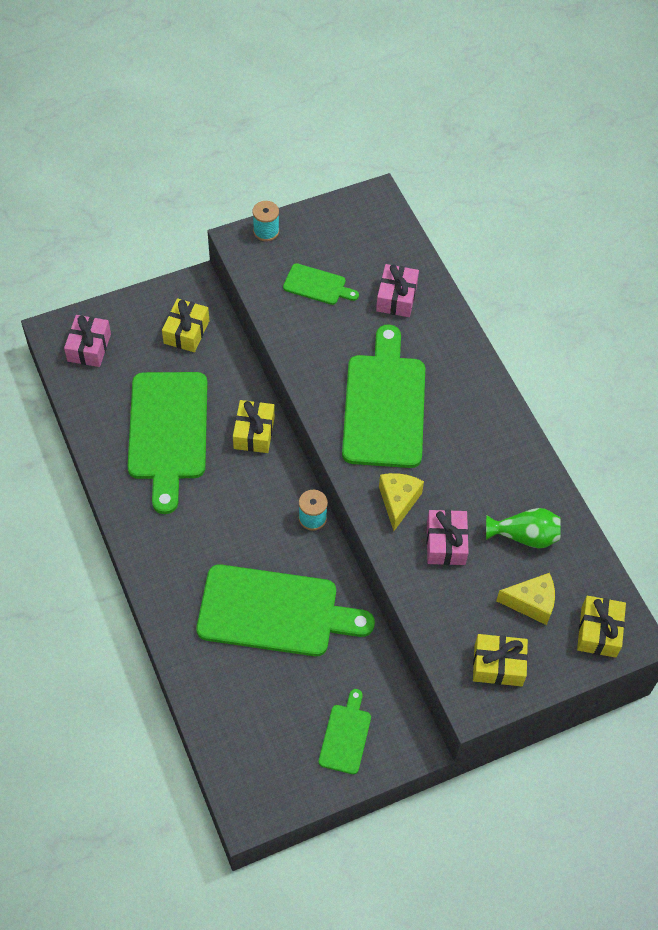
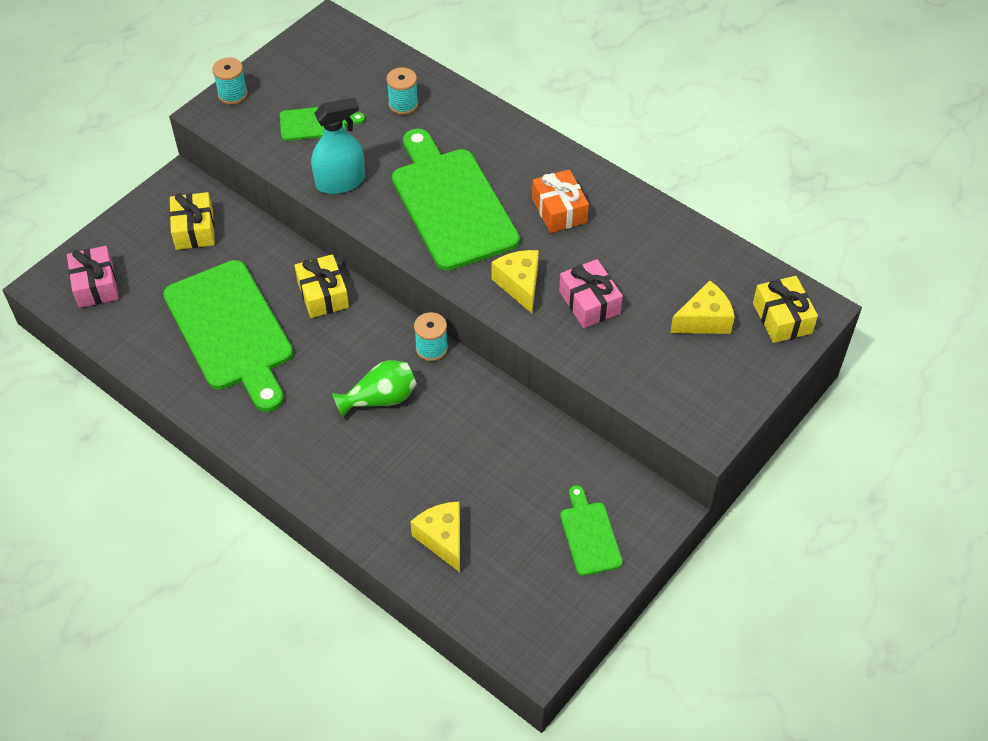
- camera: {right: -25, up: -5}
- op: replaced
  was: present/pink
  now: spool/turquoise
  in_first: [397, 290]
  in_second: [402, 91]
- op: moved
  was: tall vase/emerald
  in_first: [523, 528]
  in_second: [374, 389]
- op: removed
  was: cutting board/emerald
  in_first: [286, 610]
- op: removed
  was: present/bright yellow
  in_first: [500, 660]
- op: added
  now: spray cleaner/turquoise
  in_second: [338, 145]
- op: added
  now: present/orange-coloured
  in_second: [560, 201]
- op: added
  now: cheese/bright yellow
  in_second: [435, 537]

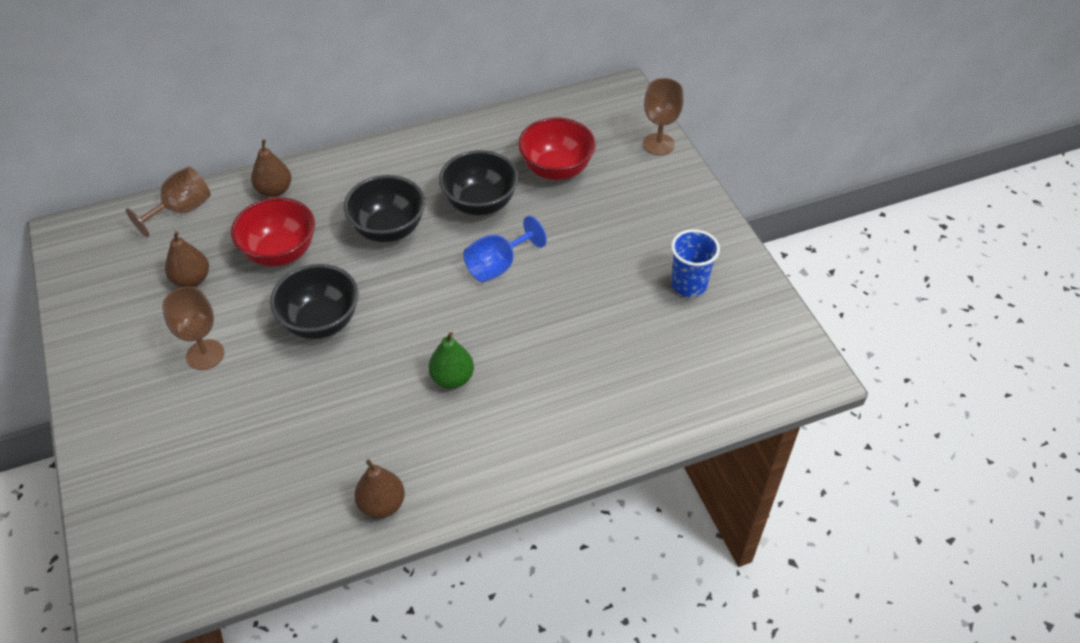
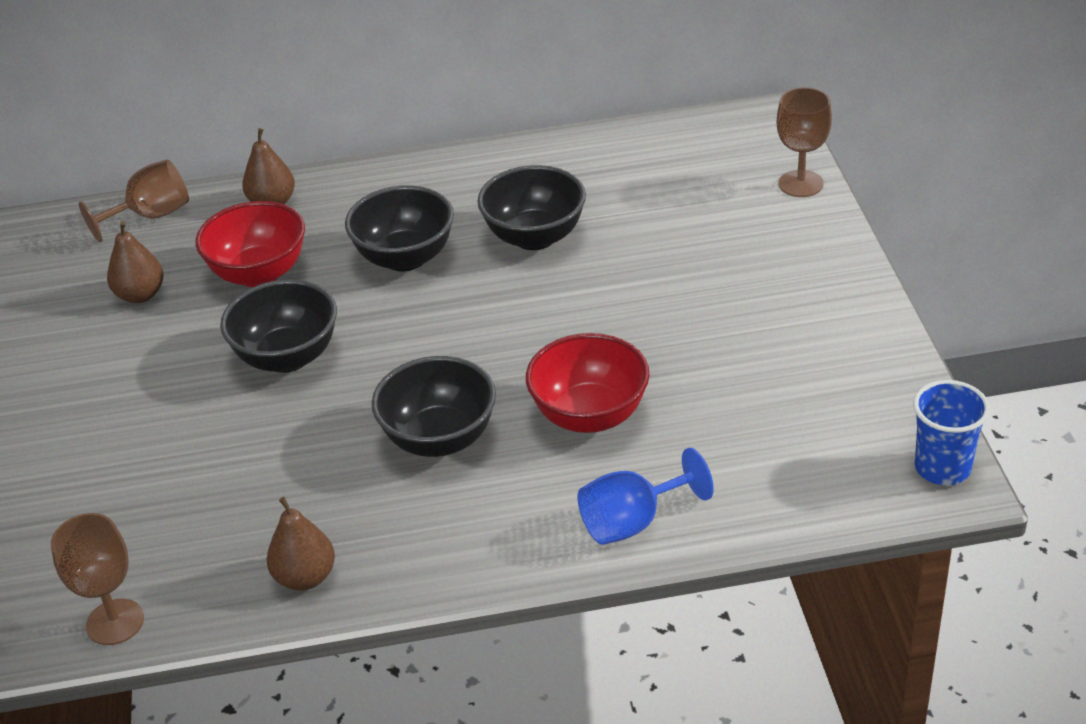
- camera: {right: 15, up: -10}
- op: moved
  was: deep dish/red
  in_first: [557, 149]
  in_second: [588, 383]
- op: moved
  was: wine glass/blue
  in_first: [505, 249]
  in_second: [646, 496]
- op: moved
  was: cup/blue
  in_first: [695, 263]
  in_second: [951, 432]
- op: moved
  was: wine glass/russet
  in_first: [193, 328]
  in_second: [97, 579]
- op: replaced
  was: pear/emerald
  now: deep dish/jet-black
  in_first: [451, 360]
  in_second: [434, 406]

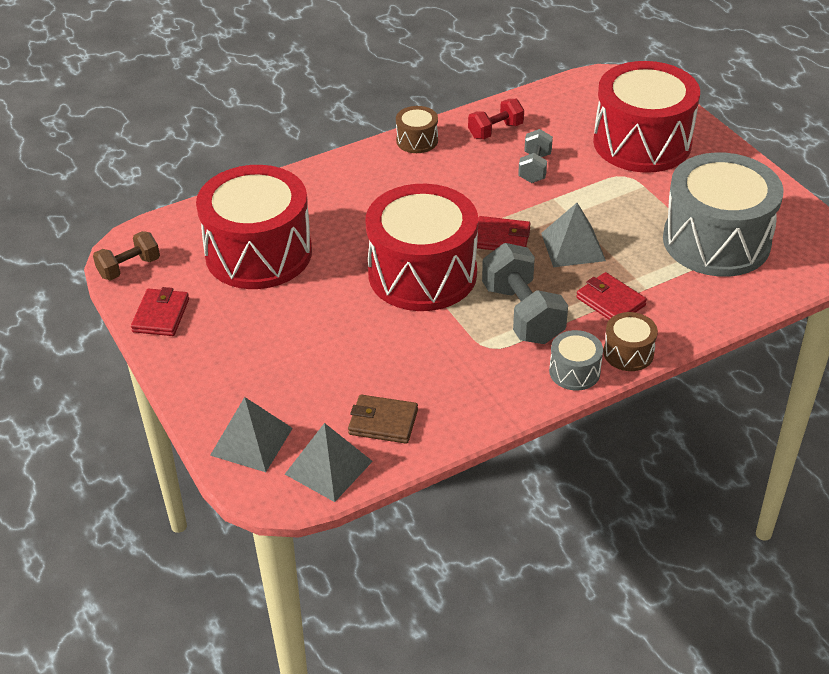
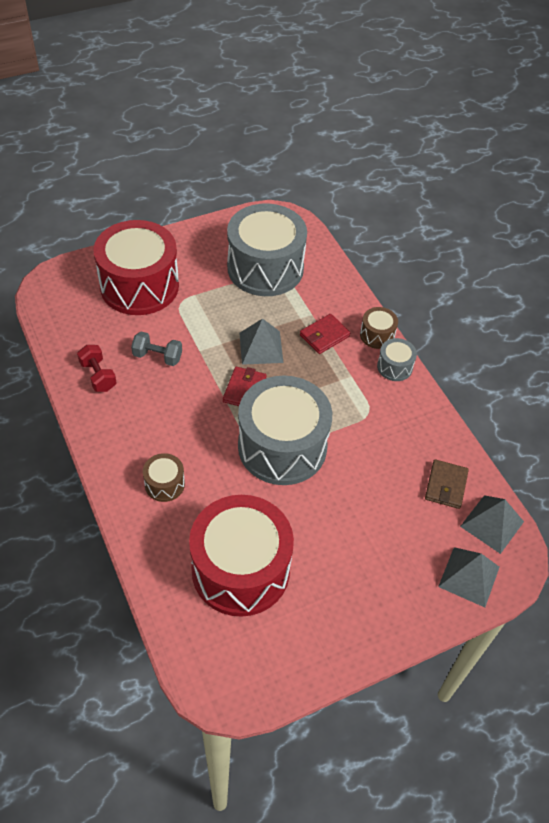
- camera: {right: -90, up: 10}
- op: moved
  was: drum/russet
  in_first: [417, 129]
  in_second: [164, 477]
- op: recoloured
  was: drum/red
  now: drum/gray
  in_first: [422, 247]
  in_second: [285, 430]
- op: removed
  was: hand weight/russet
  in_first: [126, 255]
- op: removed
  was: hand weight/gray
  in_first: [525, 293]
- op: removed
  was: billfold/red
  in_first: [160, 311]

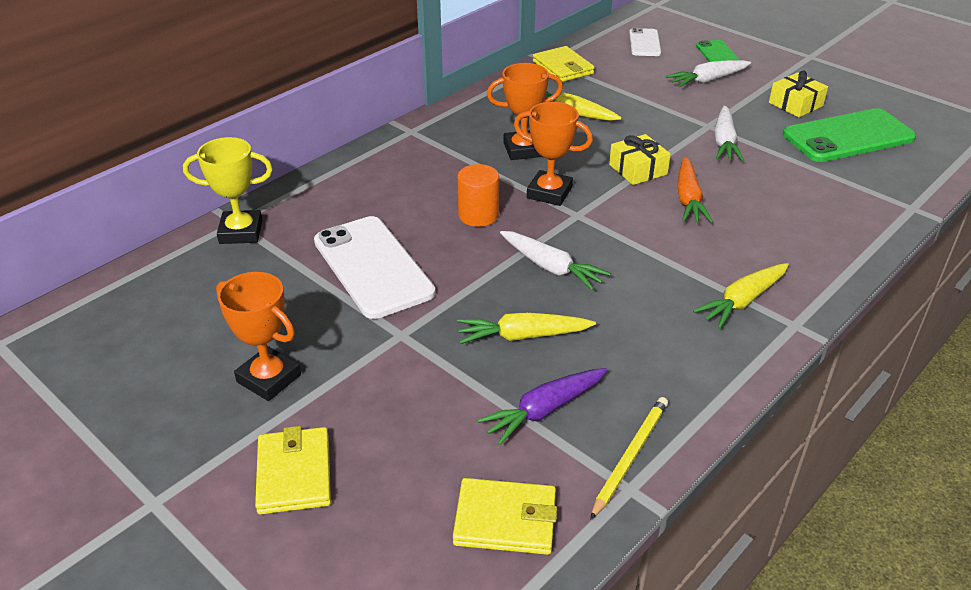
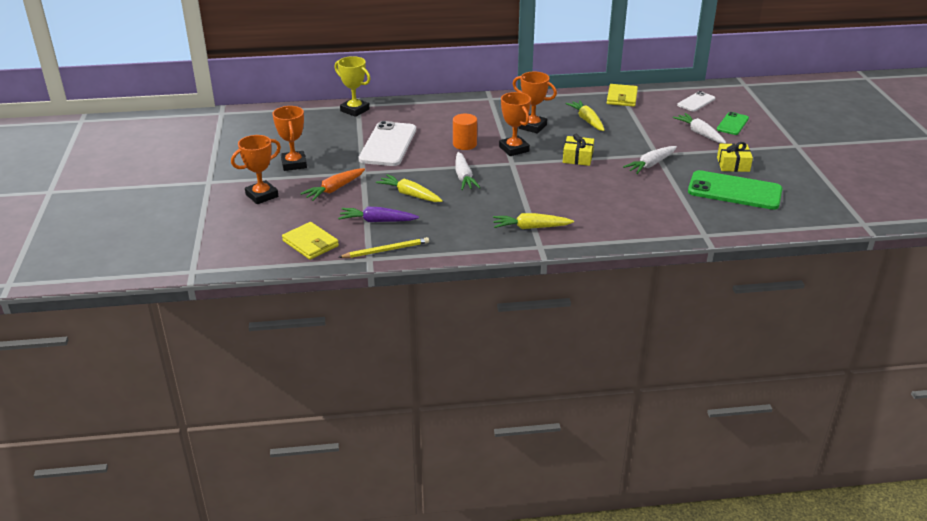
- camera: {right: 40, up: -5}
- op: turned
  was: root vegetable/pure white
  in_first: [708, 73]
  in_second: [699, 128]
  clockwise: 45
- op: moved
  was: root vegetable/orange-coloured
  in_first: [695, 190]
  in_second: [333, 184]
- op: replaced
  was: billfold/bright yellow
  now: prize cup/orange-coloured
  in_first: [293, 470]
  in_second: [256, 169]

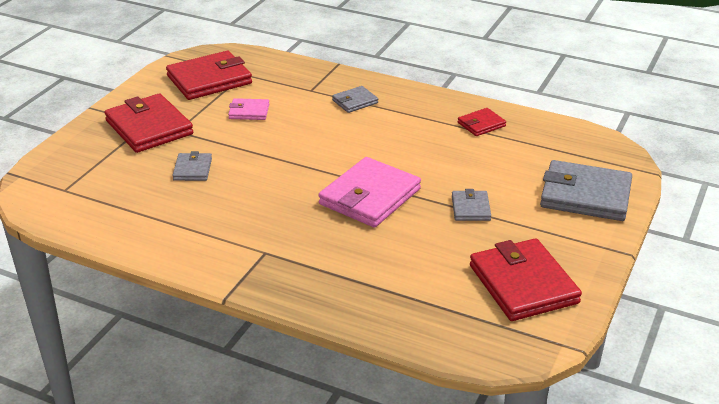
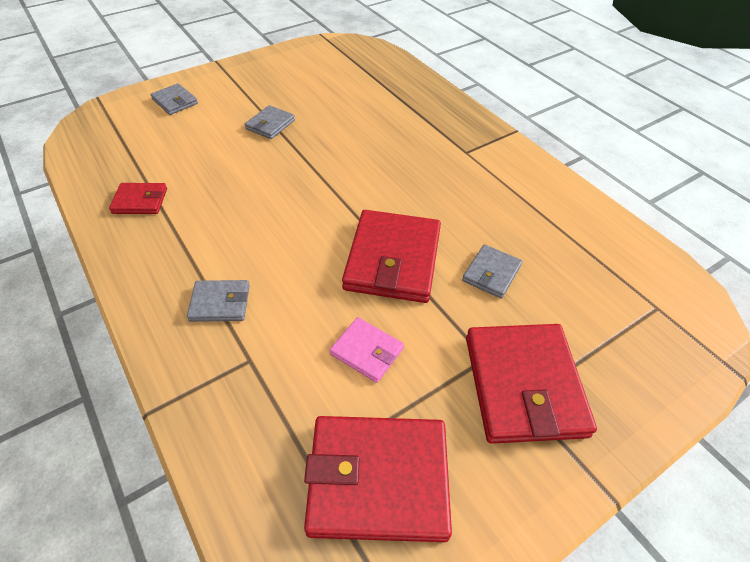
- camera: {right: -150, up: 15}
- op: removed
  was: billfold/pink
  in_first: [370, 192]
- op: resized
  was: billfold/gray
  in_first: [586, 190]
  in_second: [174, 99]
  ratio: 0.51
- op: moved
  was: billfold/red
  in_first: [526, 279]
  in_second: [391, 256]

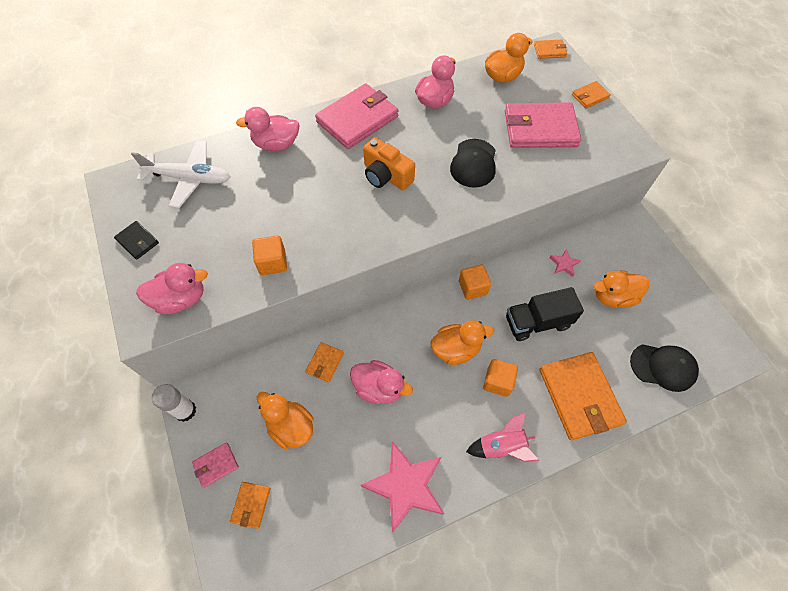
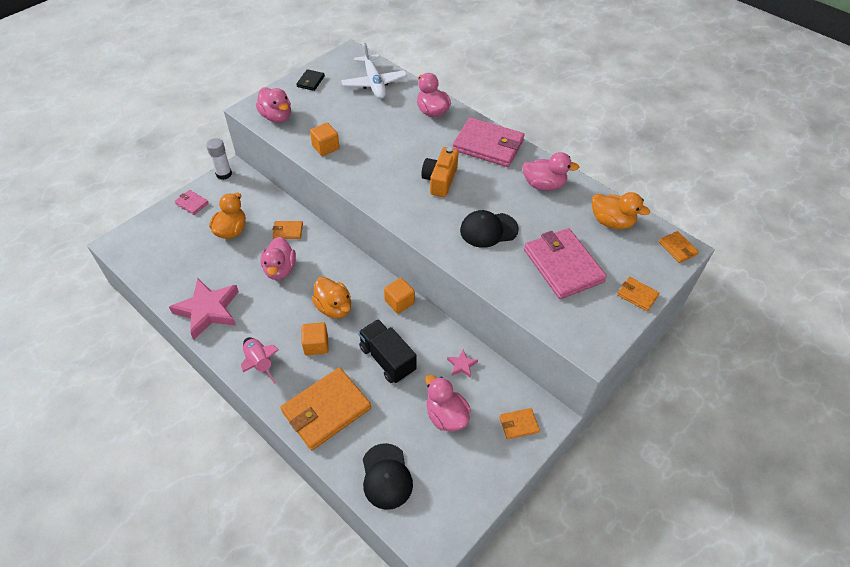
- camera: {right: 65, up: -10}
- op: recoloured
  was: duck/orange-coloured
  now: duck/pink
  in_first: [621, 289]
  in_second: [448, 403]
- op: moved
  was: billfold/orange-coloured
  in_first: [250, 505]
  in_second: [519, 424]

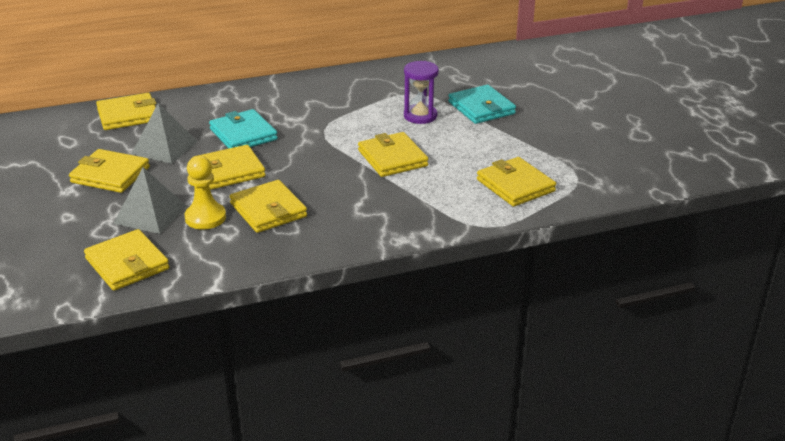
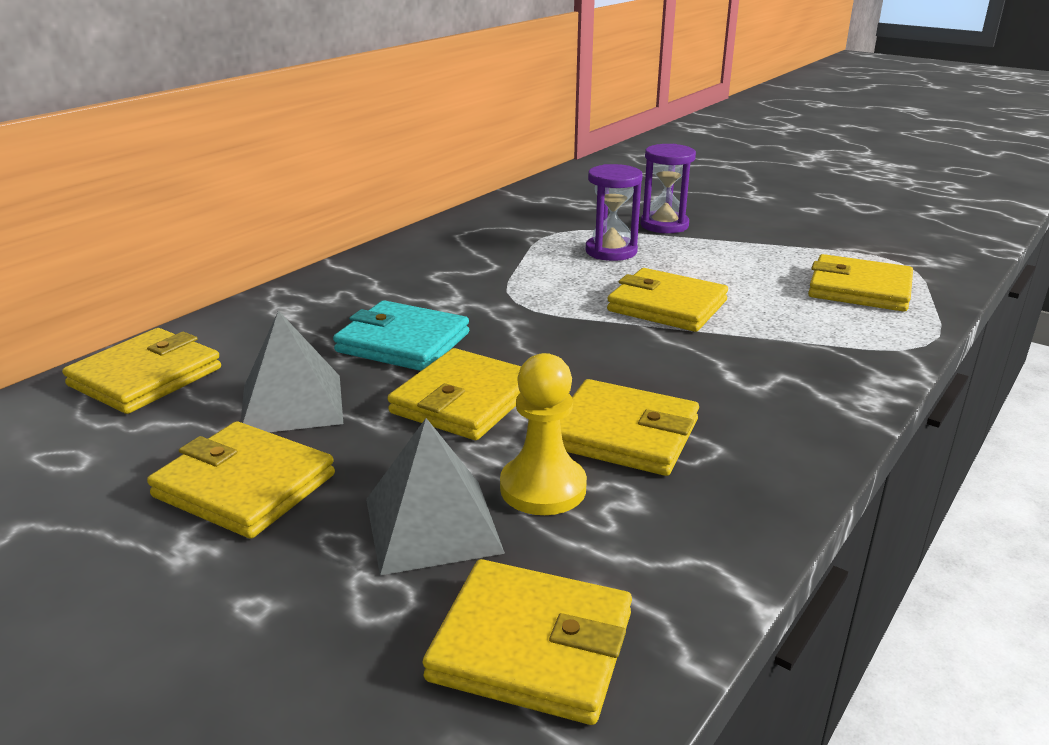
- camera: {right: -35, up: -5}
- op: replaced
  was: billfold/turquoise
  now: sand timer/purple
  in_first: [482, 104]
  in_second: [668, 188]
- op: turned
  was: billfold/bright yellow
  in_first: [109, 171]
  in_second: [241, 480]
  clockwise: 45

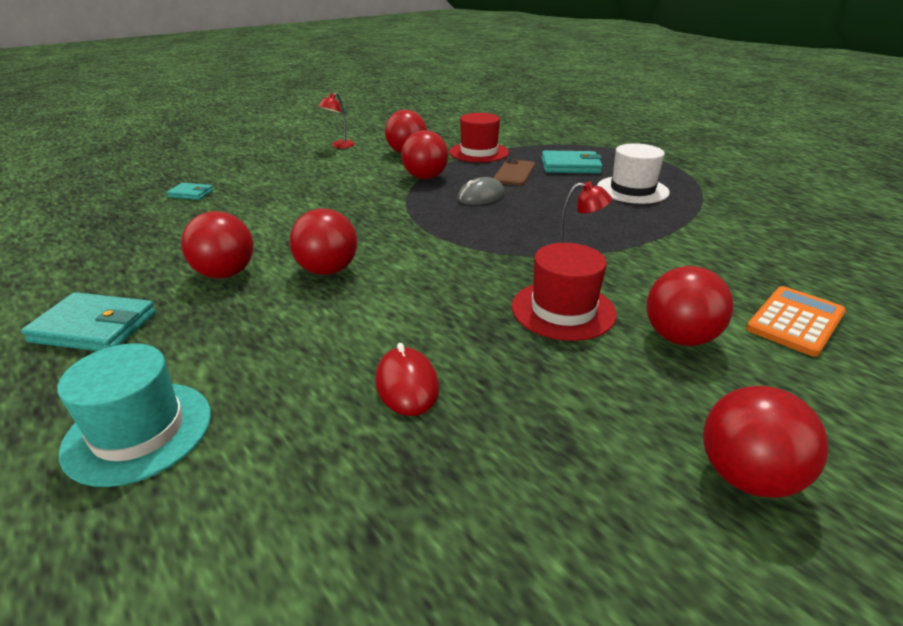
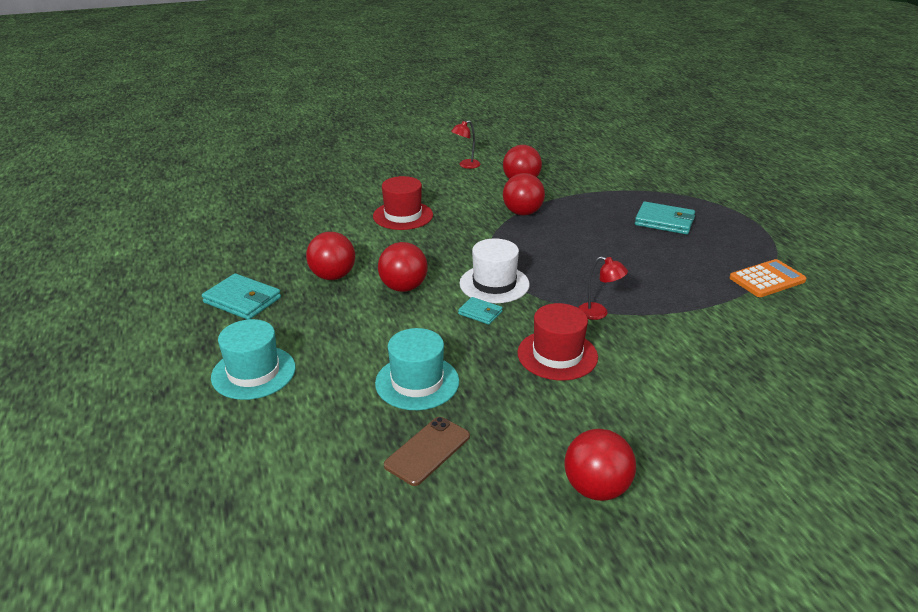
- camera: {right: 20, up: 0}
- op: moved
  was: tall hat/red
  in_first: [479, 137]
  in_second: [403, 203]
- op: moved
  was: tall hat/pure white
  in_first: [633, 173]
  in_second: [494, 270]
- op: moved
  was: mobile phone/russet
  in_first: [514, 172]
  in_second: [427, 451]
- op: removed
  was: mouse/gray
  in_first: [481, 191]
- op: moved
  was: billfold/turquoise
  in_first: [190, 191]
  in_second: [480, 311]
- op: removed
  was: sphere/red
  in_first: [690, 306]
- op: moved
  was: adding machine/orange-coloured
  in_first: [796, 321]
  in_second: [767, 278]
- op: replaced
  was: mouse/red
  now: tall hat/turquoise
  in_first: [407, 379]
  in_second: [417, 369]

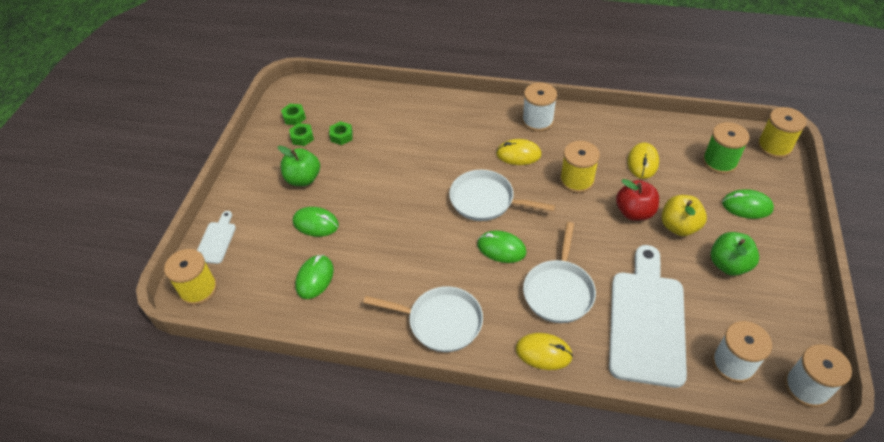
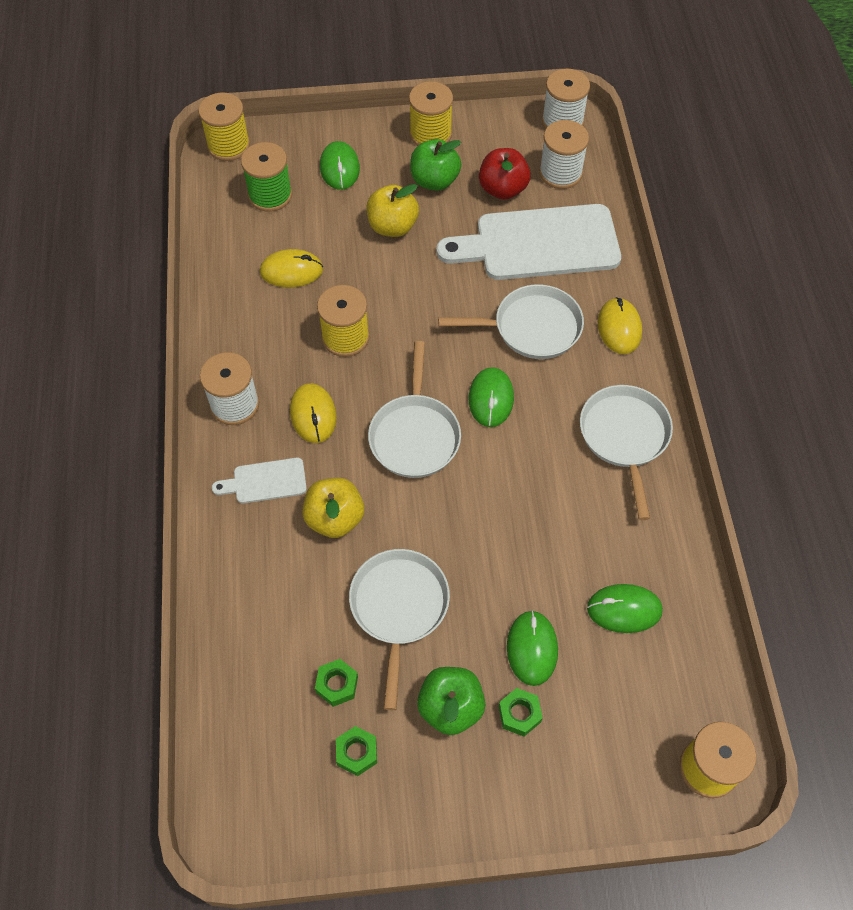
- camera: {right: -110, up: 10}
- op: moved
  was: hex nut/emerald
  in_first: [293, 114]
  in_second: [521, 712]
- op: moved
  was: apple/red
  in_first: [637, 200]
  in_second: [505, 174]
- op: moved
  was: cutting board/pure white
  in_first: [216, 237]
  in_second: [259, 481]
- op: added
  now: spool/bright yellow
  in_second: [431, 113]
- op: added
  now: apple/bright yellow
  in_second: [333, 508]
- op: added
  now: skillet/pure white
  in_second: [399, 629]

